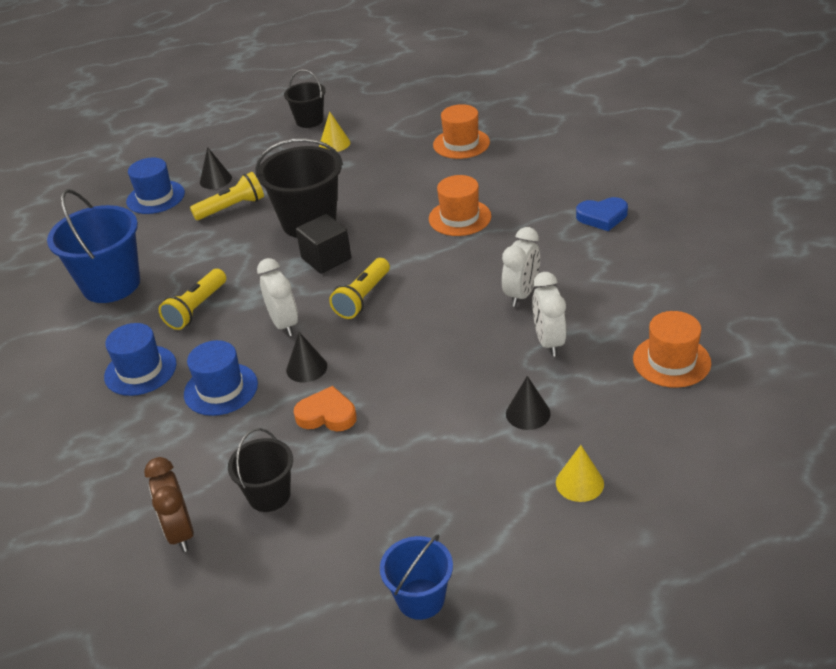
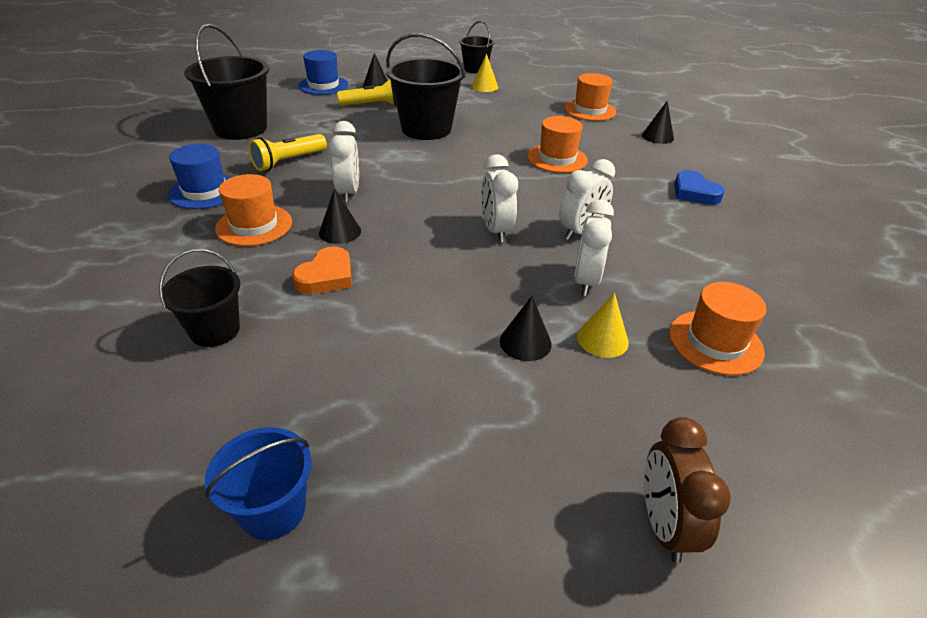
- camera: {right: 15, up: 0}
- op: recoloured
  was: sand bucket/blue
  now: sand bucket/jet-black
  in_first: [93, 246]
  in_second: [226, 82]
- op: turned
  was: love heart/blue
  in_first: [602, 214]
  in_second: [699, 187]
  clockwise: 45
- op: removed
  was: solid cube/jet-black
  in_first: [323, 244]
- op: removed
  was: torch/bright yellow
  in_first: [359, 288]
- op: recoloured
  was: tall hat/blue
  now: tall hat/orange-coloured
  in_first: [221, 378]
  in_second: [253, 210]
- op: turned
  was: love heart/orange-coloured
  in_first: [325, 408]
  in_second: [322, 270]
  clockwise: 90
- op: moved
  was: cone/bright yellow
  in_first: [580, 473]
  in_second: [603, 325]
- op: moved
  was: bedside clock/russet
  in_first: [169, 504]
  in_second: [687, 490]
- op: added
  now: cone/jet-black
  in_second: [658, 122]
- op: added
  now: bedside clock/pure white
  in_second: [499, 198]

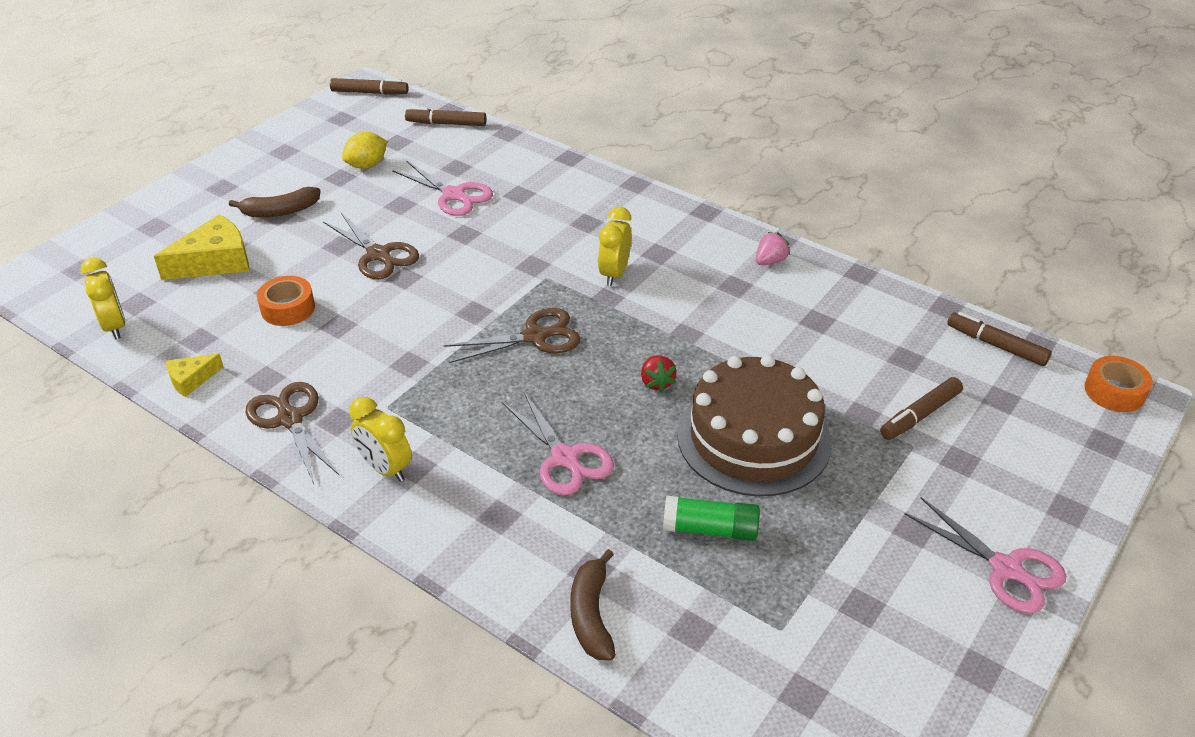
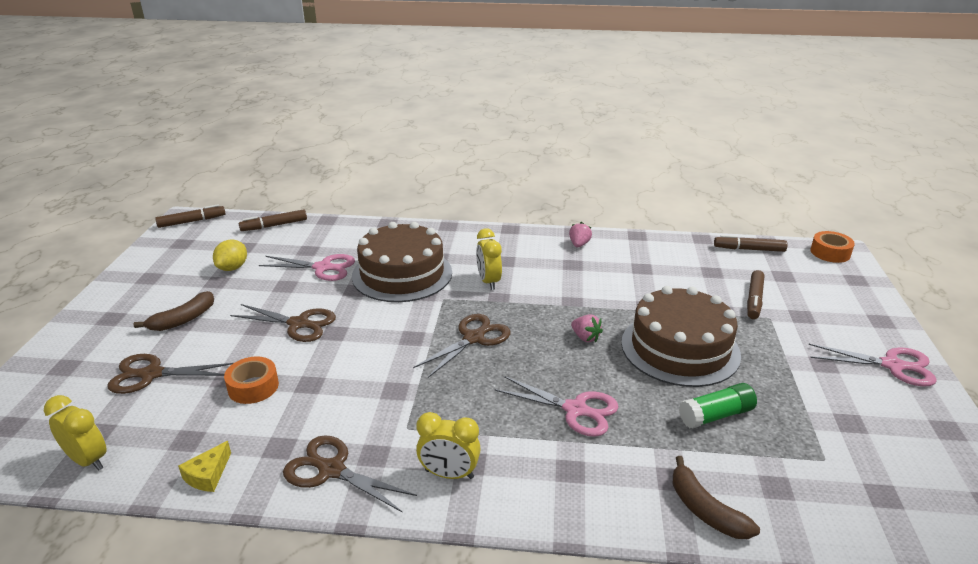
- camera: {right: -30, up: -10}
- op: replaced
  was: cheese/bright yellow
  now: shears/russet
  in_first: [201, 247]
  in_second: [170, 374]
- op: recoloured
  was: toy strawberry/red
  now: toy strawberry/pink
  in_first: [659, 374]
  in_second: [587, 328]
- op: added
  now: layer cake/russet
  in_second: [402, 262]

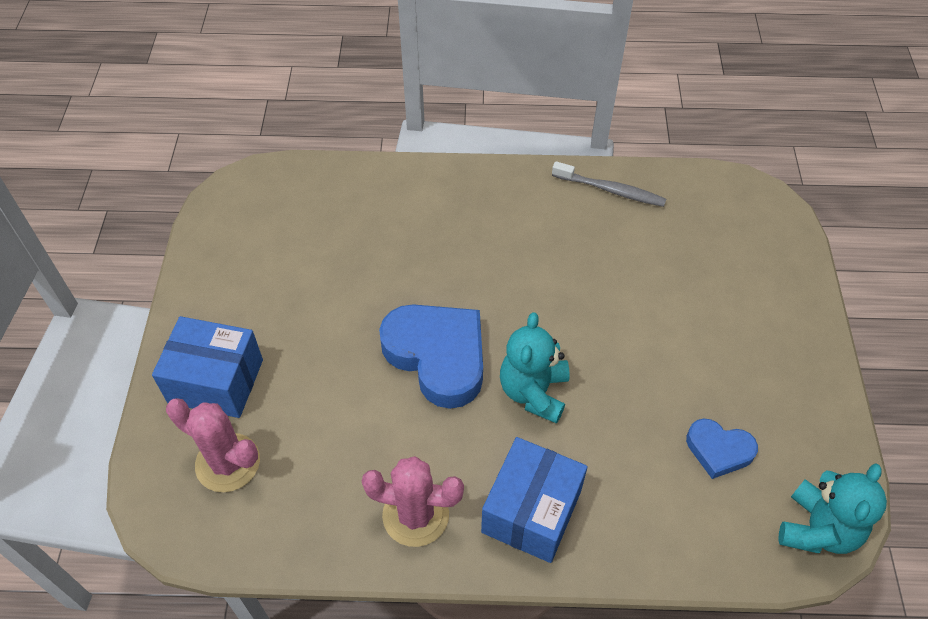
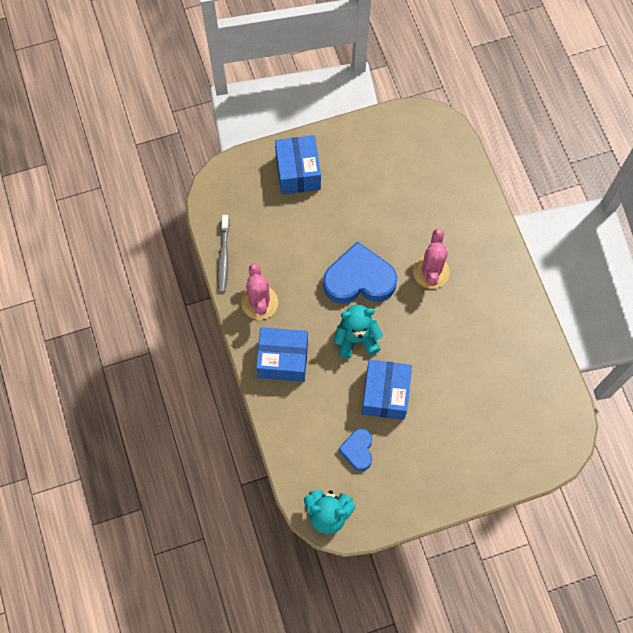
- camera: {right: 70, up: 15}
- op: moved
  was: toothbrush/gray
  in_first: [609, 184]
  in_second: [223, 253]
- op: turned
  was: love heart/blue
  in_first: [431, 356]
  in_second: [360, 272]
  clockwise: -120
- op: moved
  was: cactus/pink
  in_first: [213, 445]
  in_second: [431, 259]
- op: added
  now: box/blue
  in_second: [387, 390]

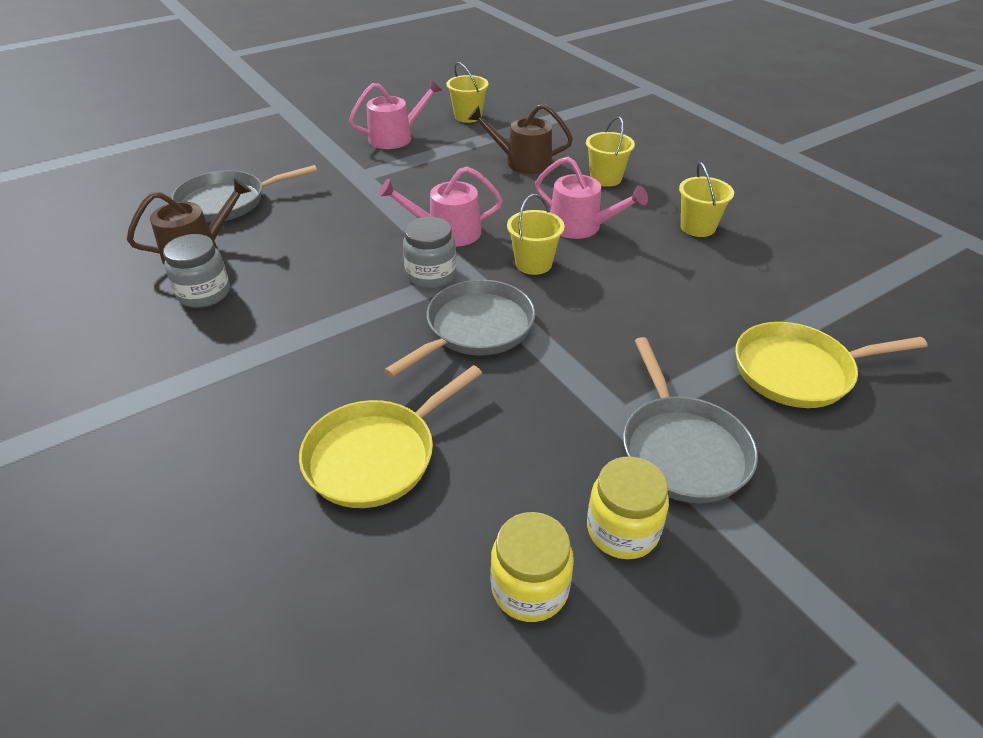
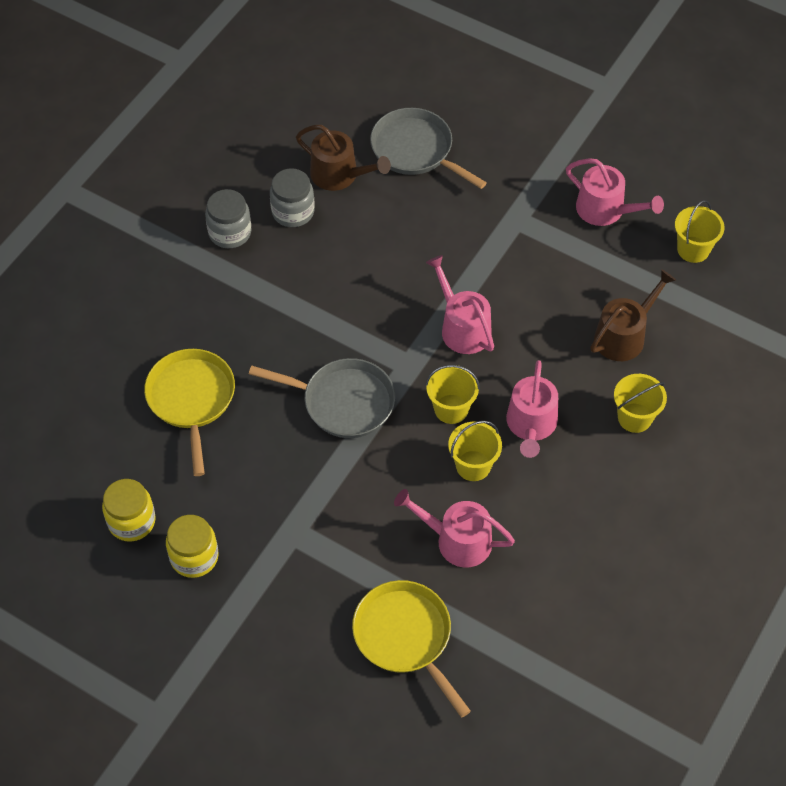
- camera: {right: 65, up: 15}
- op: turned
  was: watering can/russet
  in_first: [520, 139]
  in_second: [633, 315]
  clockwise: 60
- op: moved
  was: sand bucket/bright yellow
  in_first: [706, 199]
  in_second: [475, 451]
- op: moved
  was: jar/gray
  in_first: [429, 252]
  in_second: [228, 218]
- op: removed
  was: skillet/gray
  in_first: [690, 420]
- op: turned
  was: skillet/bright yellow
  in_first: [390, 436]
  in_second: [189, 412]
  clockwise: 60
- op: added
  now: watering can/pink
  in_second: [454, 528]

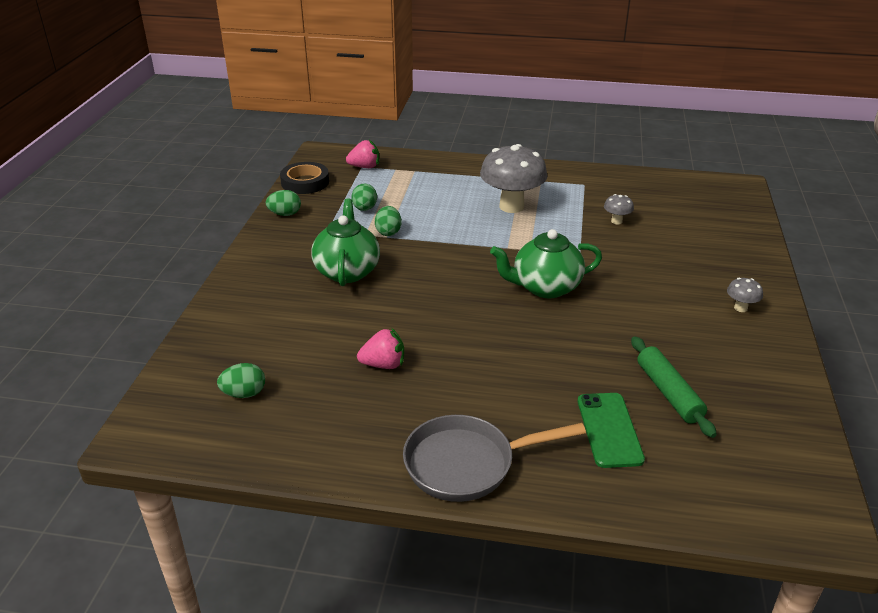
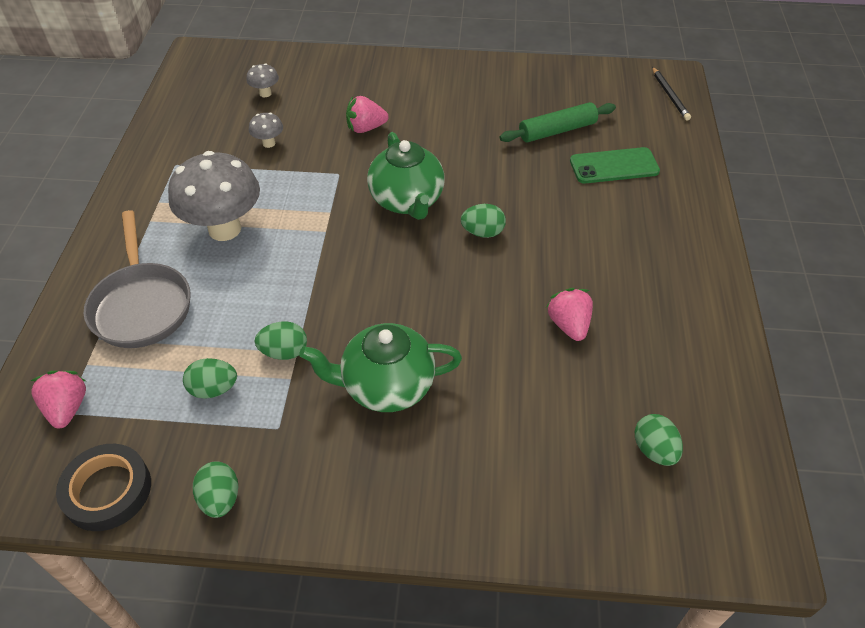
- camera: {right: -95, up: 15}
- op: moved
  was: fungus/gray
  in_first: [745, 295]
  in_second: [262, 80]
- op: moved
  was: skillet/gray
  in_first: [494, 458]
  in_second: [137, 279]
- op: added
  now: pencil/jet-black
  in_second: [671, 94]
- op: added
  now: toy strawberry/pink
  in_second: [367, 114]
- op: added
  now: egg shape/emerald
  in_second: [483, 221]

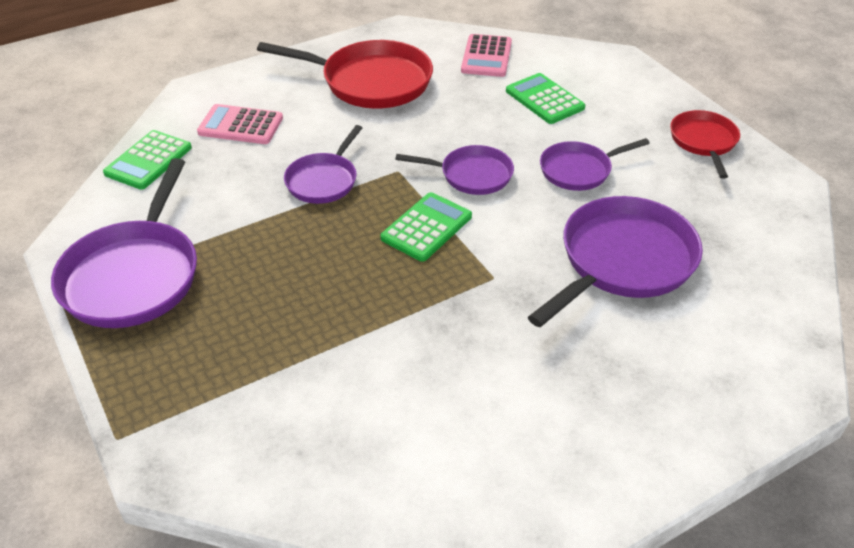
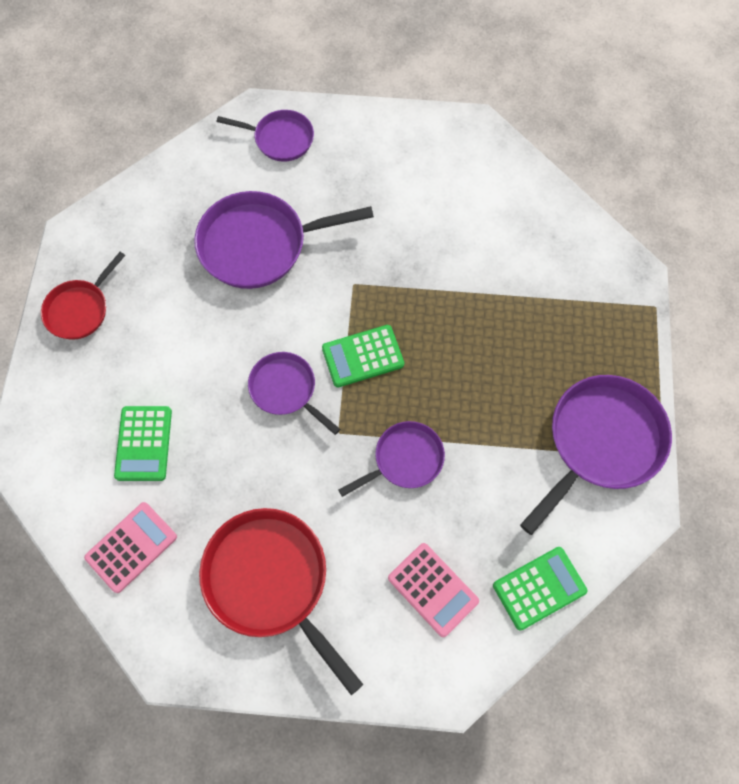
- camera: {right: -145, up: 25}
- op: moved
  was: skillet/purple
  in_first: [595, 164]
  in_second: [265, 136]

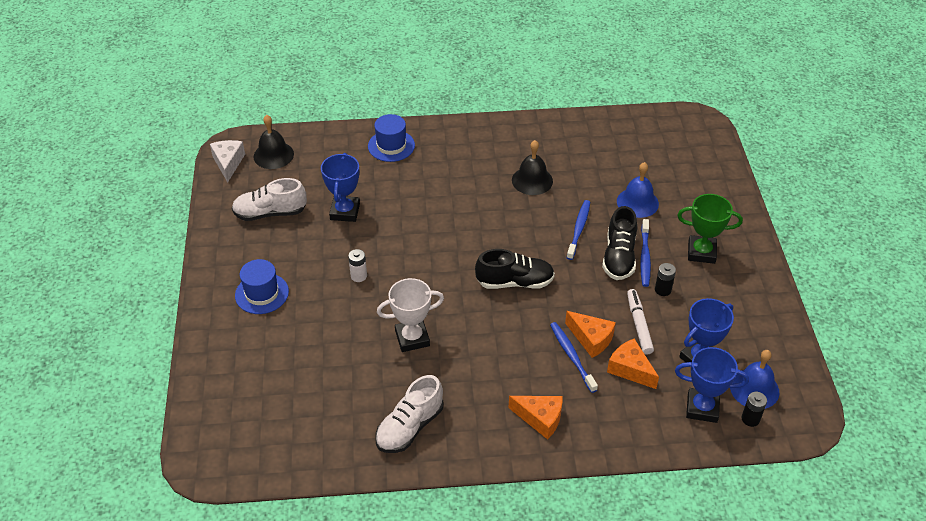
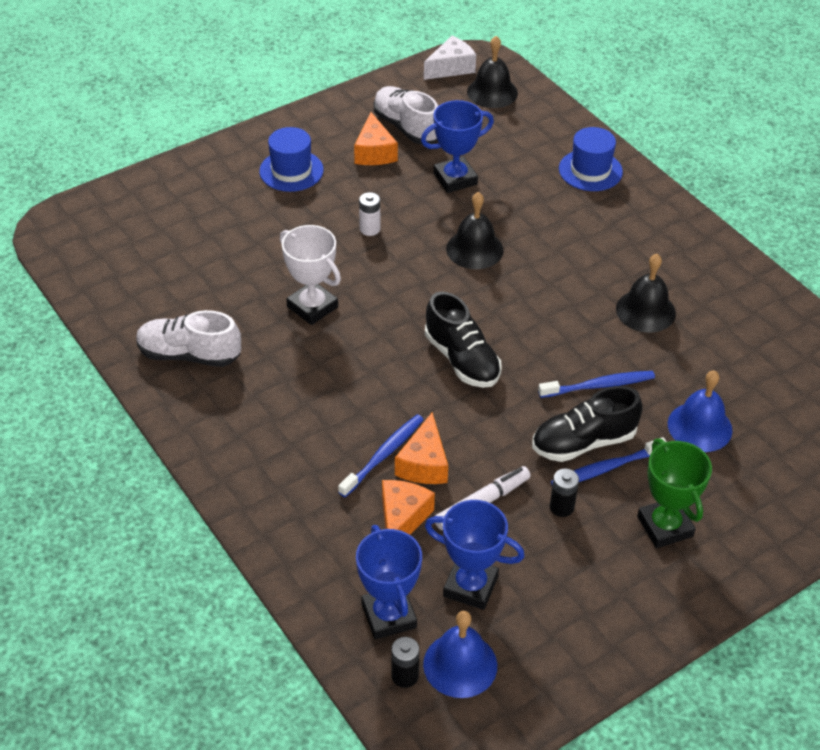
- camera: {right: 60, up: 0}
- op: moved
  was: cheese/orange-coloured
  in_first: [536, 418]
  in_second: [376, 138]
- op: added
  now: school bell/jet-black
  in_second: [474, 230]

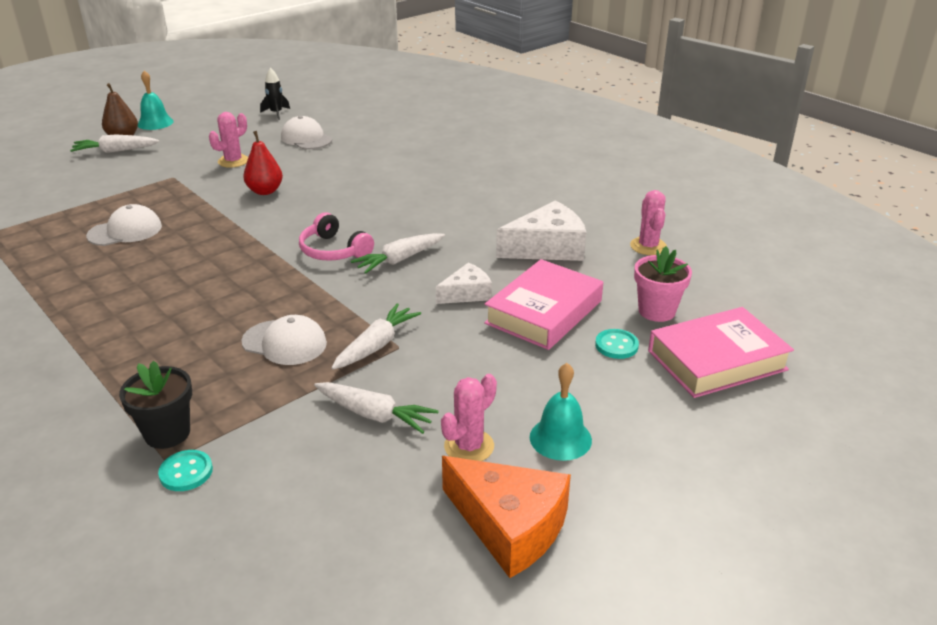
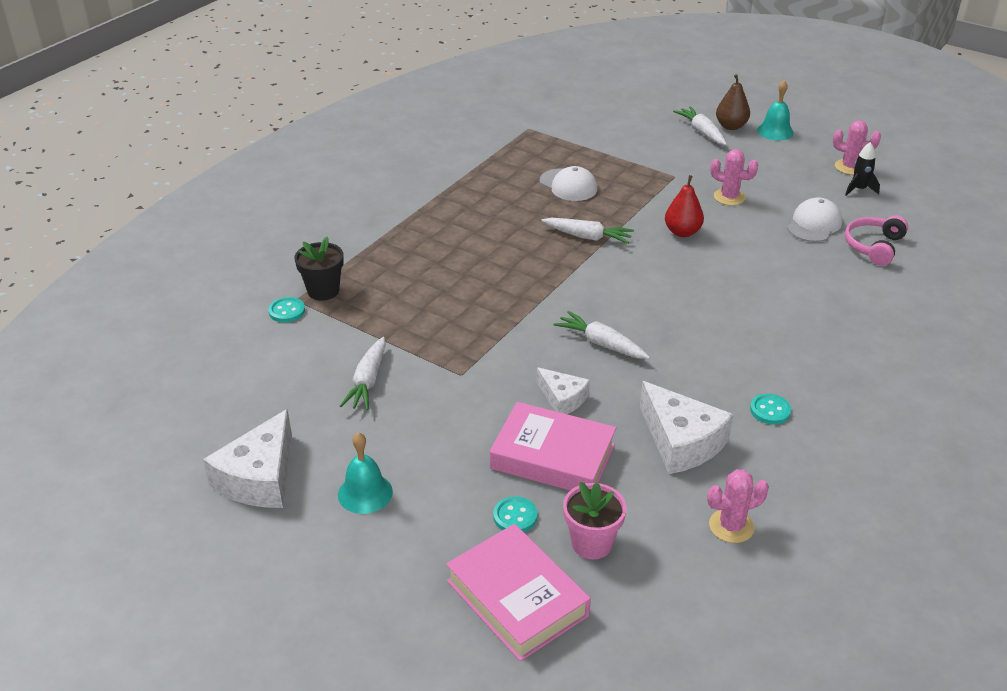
- camera: {right: 75, up: 5}
- op: moved
  was: headset/pink
  in_first: [336, 236]
  in_second: [876, 240]
- op: moved
  was: root vegetable/pure white
  in_first: [376, 336]
  in_second: [587, 231]
- op: removed
  was: baseball cap/pure white
  in_first: [284, 340]
- op: moved
  was: cactus/pink
  in_first: [469, 417]
  in_second: [857, 147]
- op: recoloured
  was: cheese/orange-coloured
  now: cheese/pure white
  in_first: [506, 517]
  in_second: [247, 458]
- op: added
  now: shirt button/turquoise
  in_second: [770, 409]

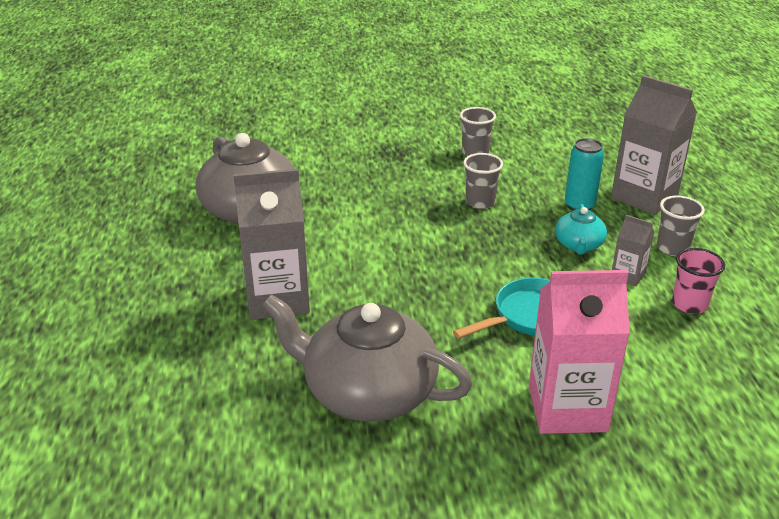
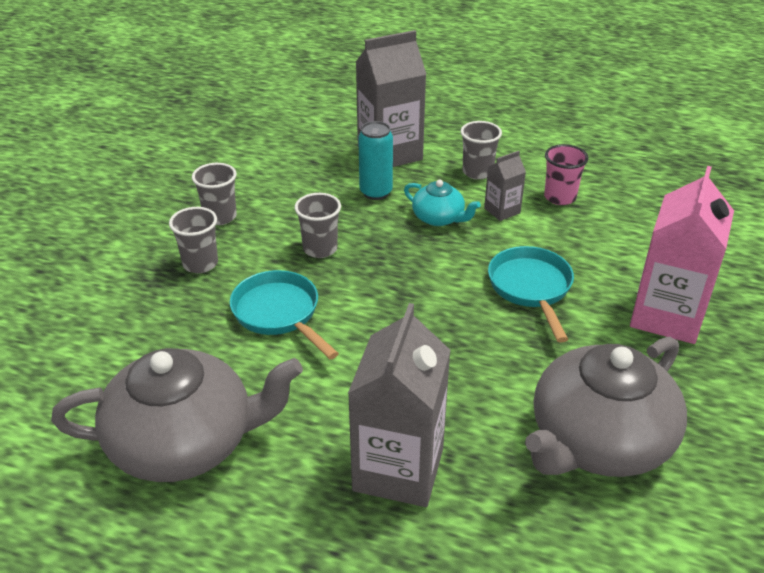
- camera: {right: -65, up: 5}
- op: added
  now: cup/gray
  in_second: [193, 240]
- op: added
  now: skillet/turquoise
  in_second: [284, 314]

